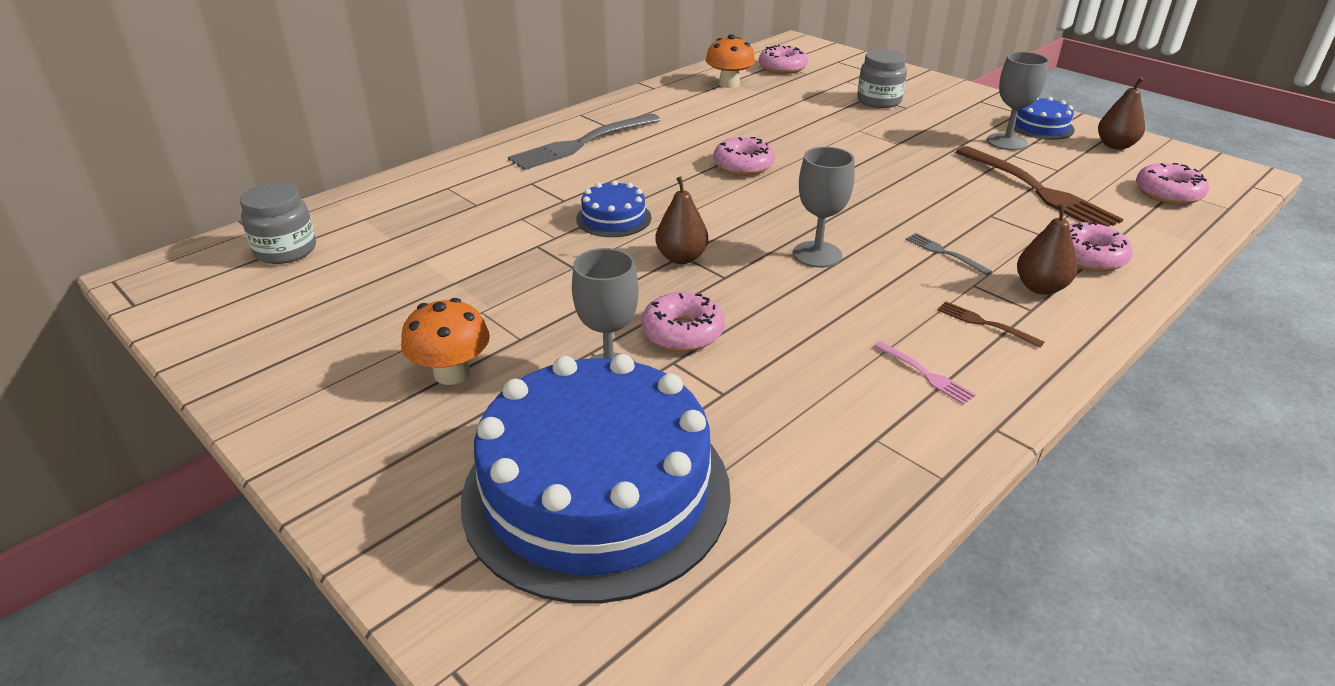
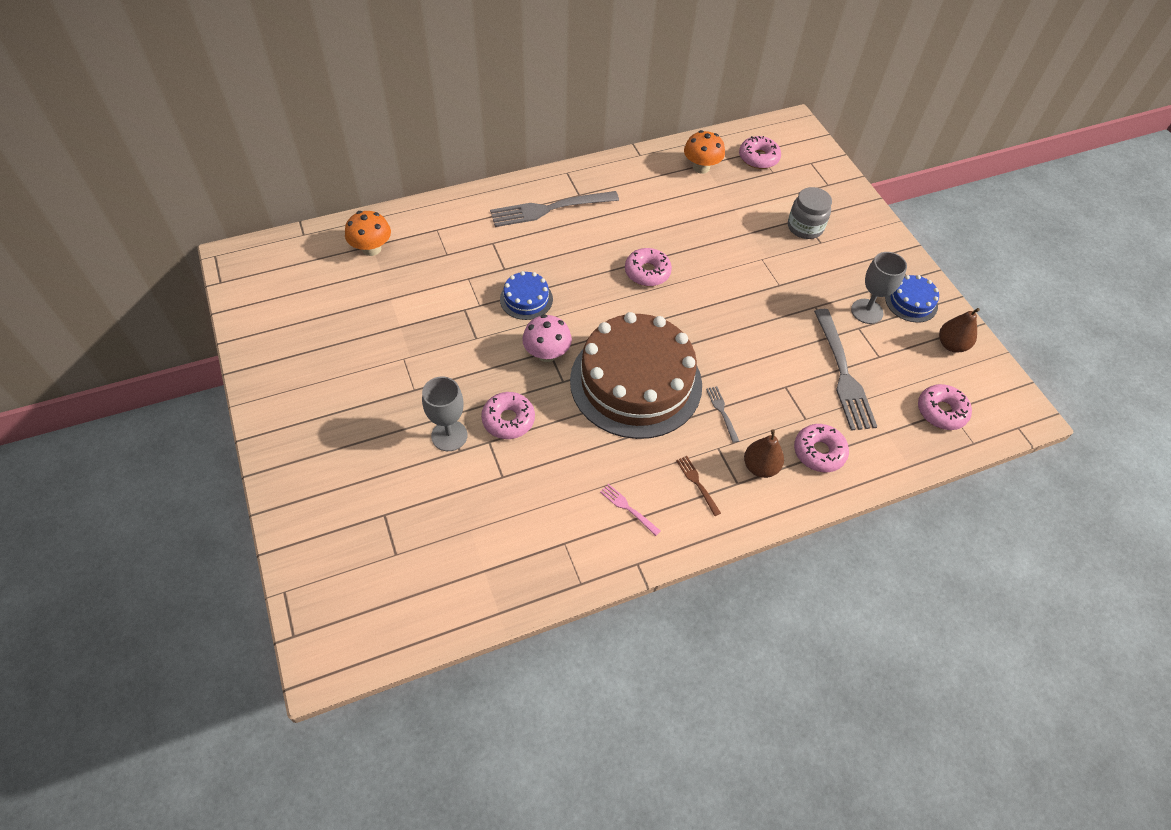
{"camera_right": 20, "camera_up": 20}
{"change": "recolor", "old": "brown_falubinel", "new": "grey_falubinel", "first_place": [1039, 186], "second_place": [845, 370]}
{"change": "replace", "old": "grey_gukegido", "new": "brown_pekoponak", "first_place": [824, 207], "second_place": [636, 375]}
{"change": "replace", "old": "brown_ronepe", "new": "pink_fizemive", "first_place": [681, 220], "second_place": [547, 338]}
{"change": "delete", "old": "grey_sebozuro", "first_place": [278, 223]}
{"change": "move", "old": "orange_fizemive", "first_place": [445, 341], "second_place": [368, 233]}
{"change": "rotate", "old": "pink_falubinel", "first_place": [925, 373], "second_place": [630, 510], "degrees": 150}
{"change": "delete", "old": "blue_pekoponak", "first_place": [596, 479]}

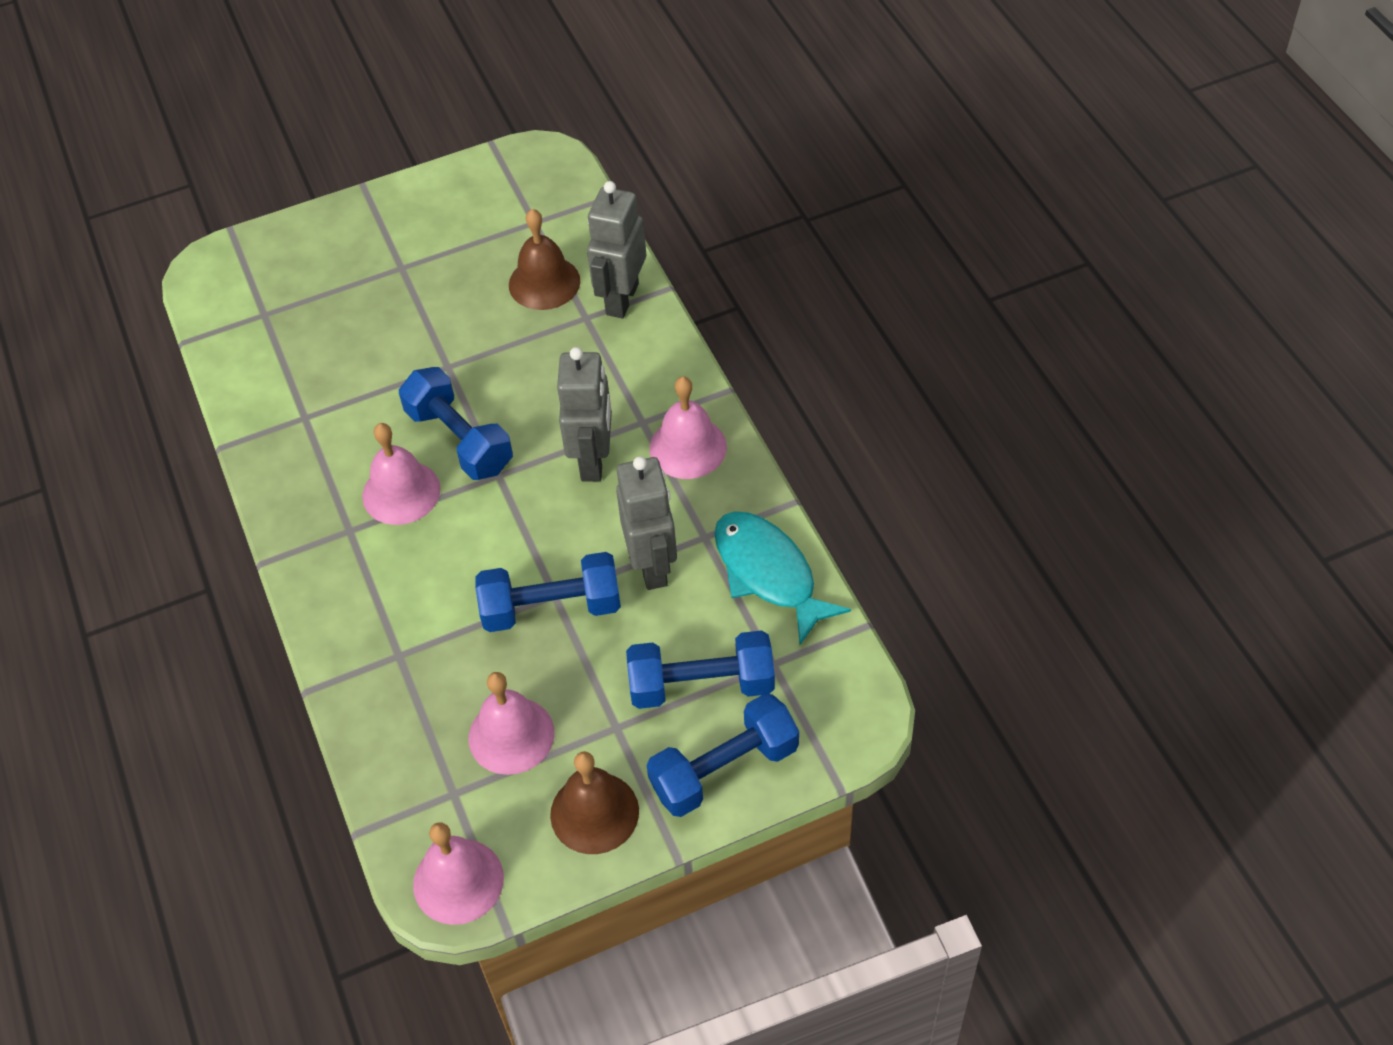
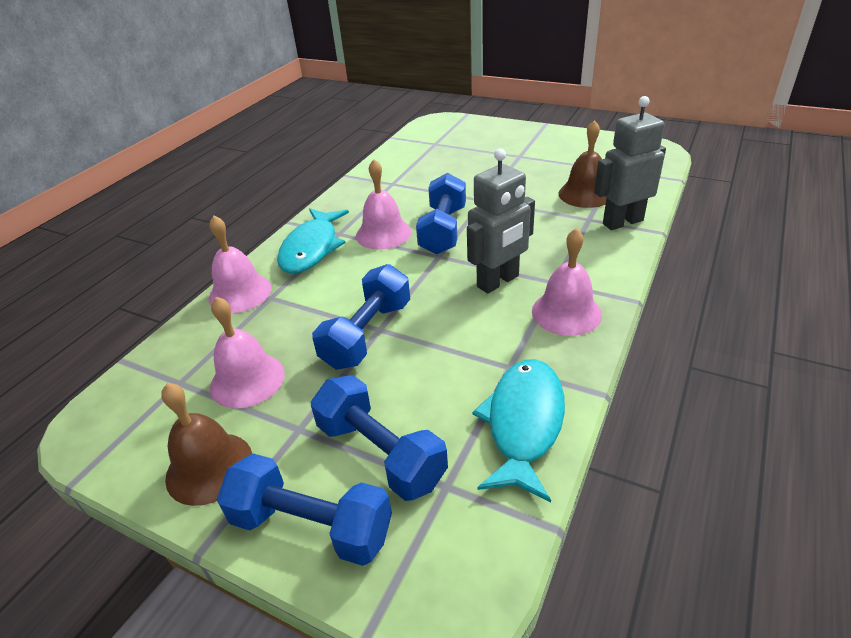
{"camera_right": 50, "camera_up": -15}
{"change": "delete", "old": "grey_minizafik", "first_place": [646, 523]}
{"change": "rotate", "old": "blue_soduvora", "first_place": [548, 592], "second_place": [361, 317], "degrees": 75}
{"change": "move", "old": "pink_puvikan", "first_place": [458, 873], "second_place": [240, 264]}
{"change": "insert", "new": "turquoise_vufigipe", "second_place": [313, 241]}

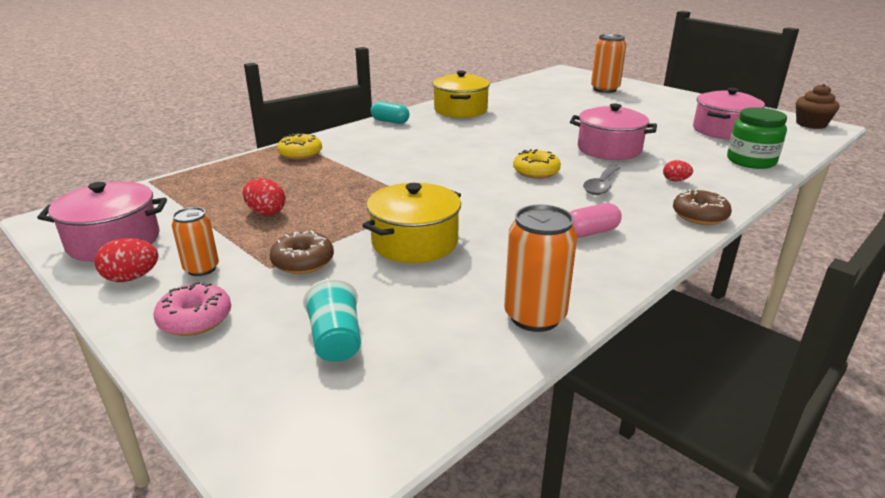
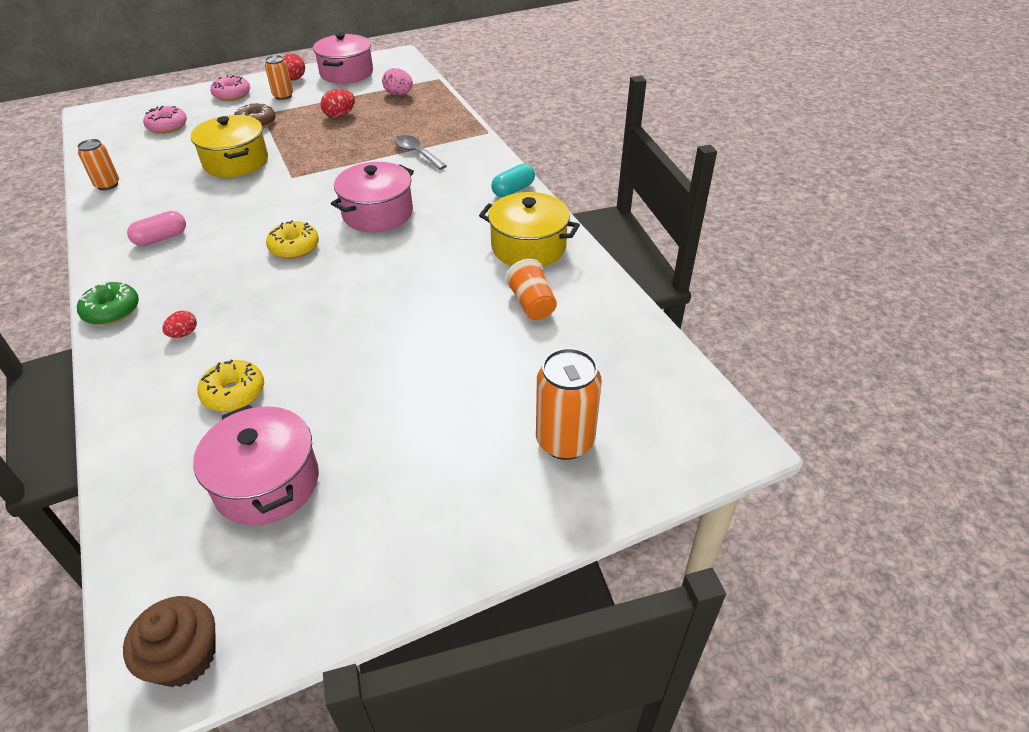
{"camera_right": 110, "camera_up": 15}
{"change": "move", "old": "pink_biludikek", "first_place": [613, 131], "second_place": [372, 197]}
{"change": "delete", "old": "green_sebozuro", "first_place": [757, 138]}
{"change": "move", "old": "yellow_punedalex", "first_place": [299, 146], "second_place": [230, 386]}
{"change": "move", "old": "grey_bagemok", "first_place": [601, 180], "second_place": [420, 152]}
{"change": "recolor", "old": "brown_punedalex", "new": "green_punedalex", "first_place": [702, 207], "second_place": [108, 303]}
{"change": "rotate", "old": "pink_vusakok", "first_place": [595, 220], "second_place": [156, 228], "degrees": 60}
{"change": "resize", "old": "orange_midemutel", "first_place": [540, 268], "second_place": [98, 164], "factor": 0.63}
{"change": "replace", "old": "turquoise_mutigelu", "new": "pink_punedalex", "first_place": [332, 320], "second_place": [165, 120]}
{"change": "insert", "new": "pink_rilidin", "second_place": [397, 81]}
{"change": "insert", "new": "orange_mutigelu", "second_place": [531, 289]}

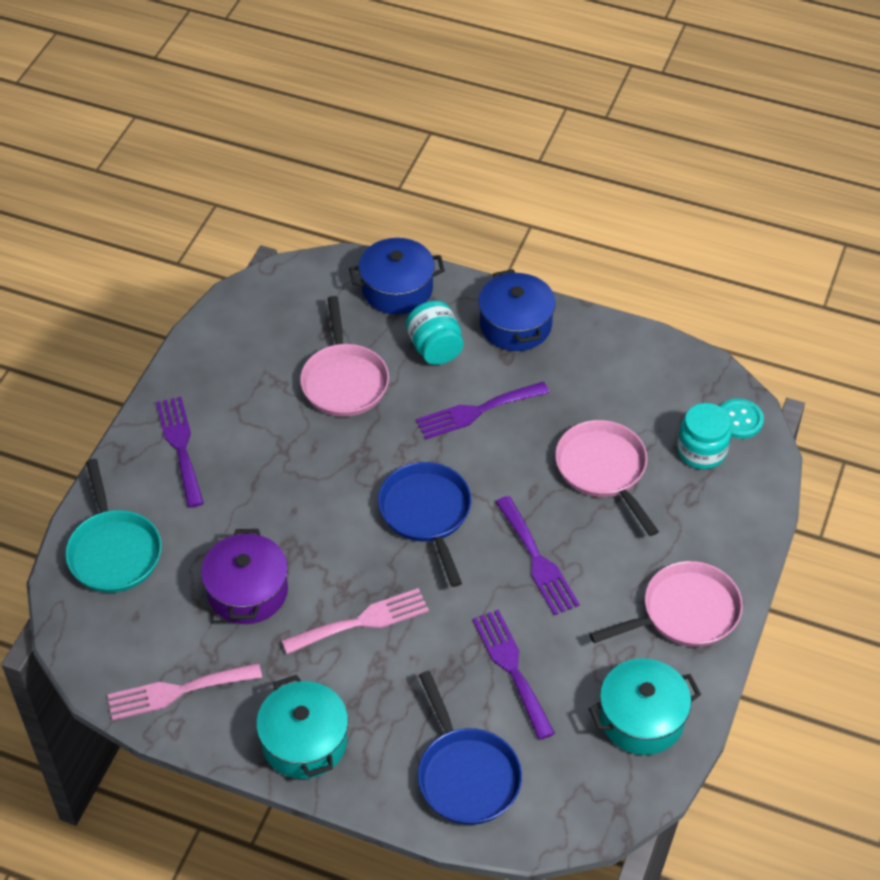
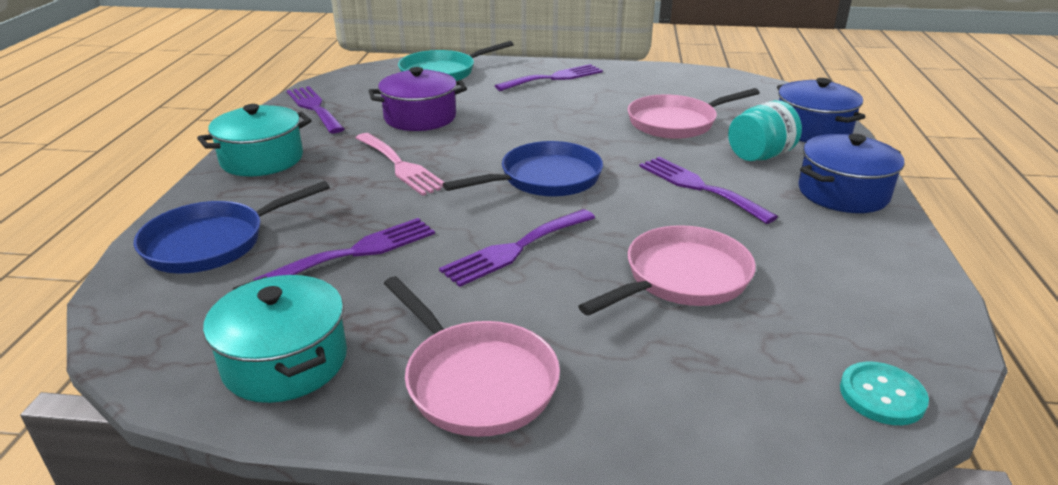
{"camera_right": 75, "camera_up": -20}
{"change": "delete", "old": "turquoise_sebozuro", "first_place": [704, 436]}
{"change": "recolor", "old": "pink_falubinel", "new": "purple_falubinel", "first_place": [184, 692], "second_place": [315, 109]}

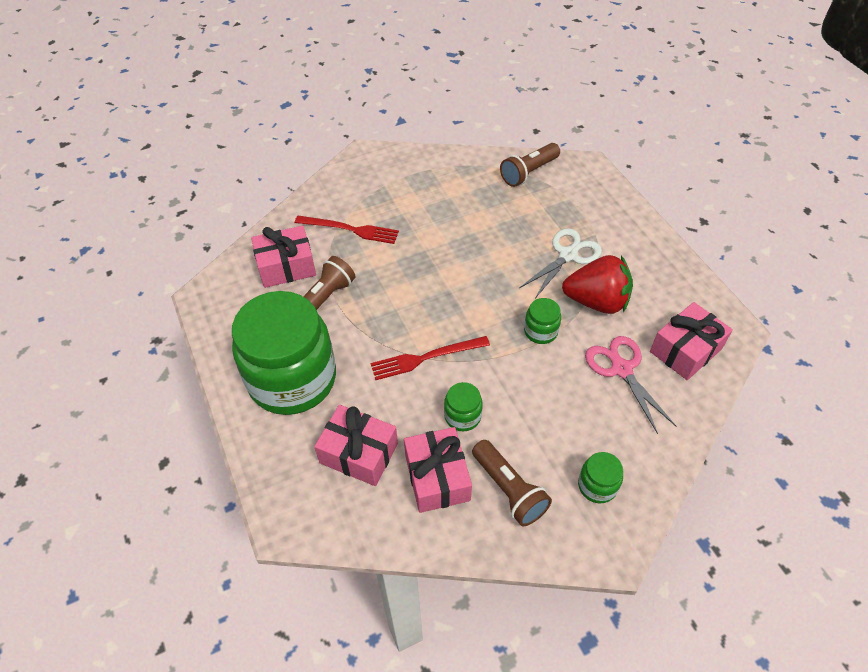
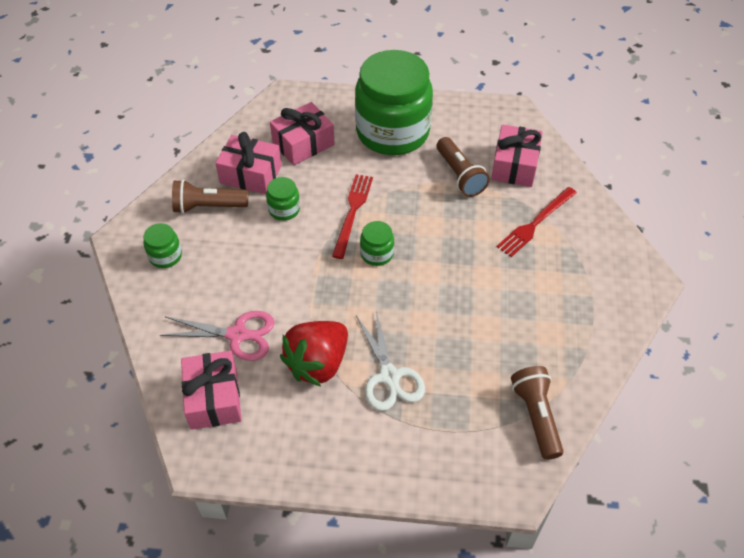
{"camera_right": 120, "camera_up": 0}
{"change": "move", "old": "green_sebozuro", "first_place": [542, 321], "second_place": [377, 243]}

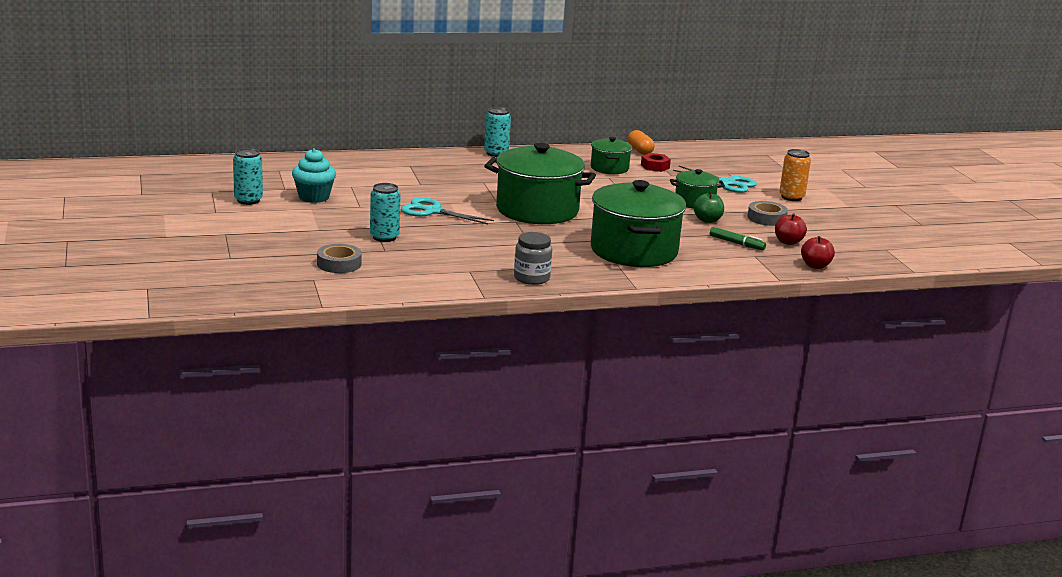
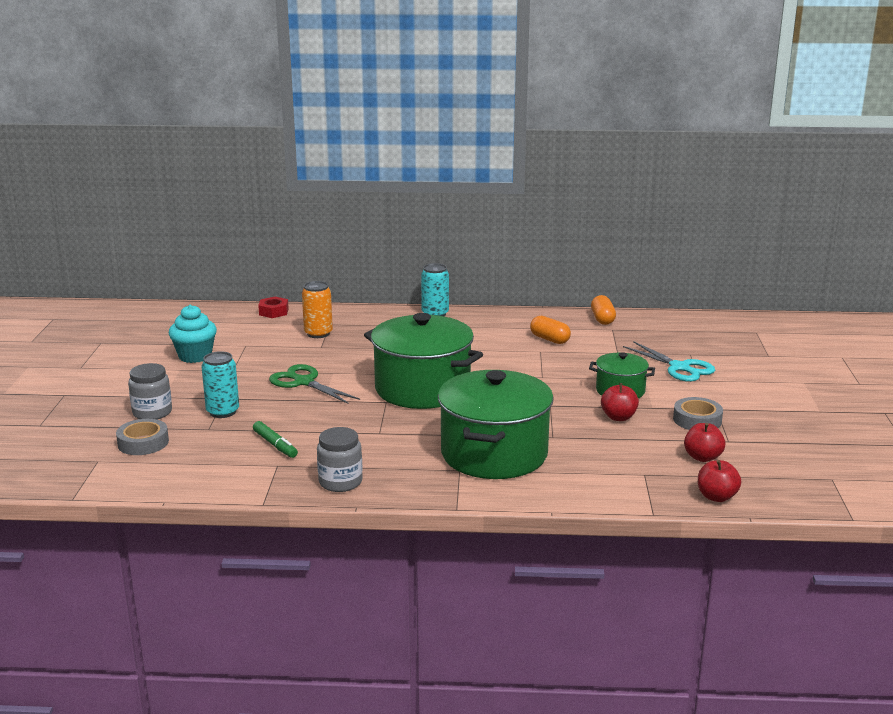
{"camera_right": 20, "camera_up": 0}
{"change": "replace", "old": "green_biludikek", "new": "orange_vusakok", "first_place": [611, 155], "second_place": [550, 330]}
{"change": "delete", "old": "turquoise_midemutel", "first_place": [248, 176]}
{"change": "move", "old": "orange_midemutel", "first_place": [795, 175], "second_place": [317, 309]}
{"change": "move", "old": "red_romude", "first_place": [656, 162], "second_place": [273, 307]}
{"change": "recolor", "old": "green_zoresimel", "new": "red_zoresimel", "first_place": [708, 207], "second_place": [620, 402]}
{"change": "recolor", "old": "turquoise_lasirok", "new": "green_lasirok", "first_place": [447, 210], "second_place": [314, 384]}
{"change": "move", "old": "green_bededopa", "first_place": [738, 238], "second_place": [275, 439]}
{"change": "insert", "new": "grey_sebozuro", "second_place": [150, 391]}

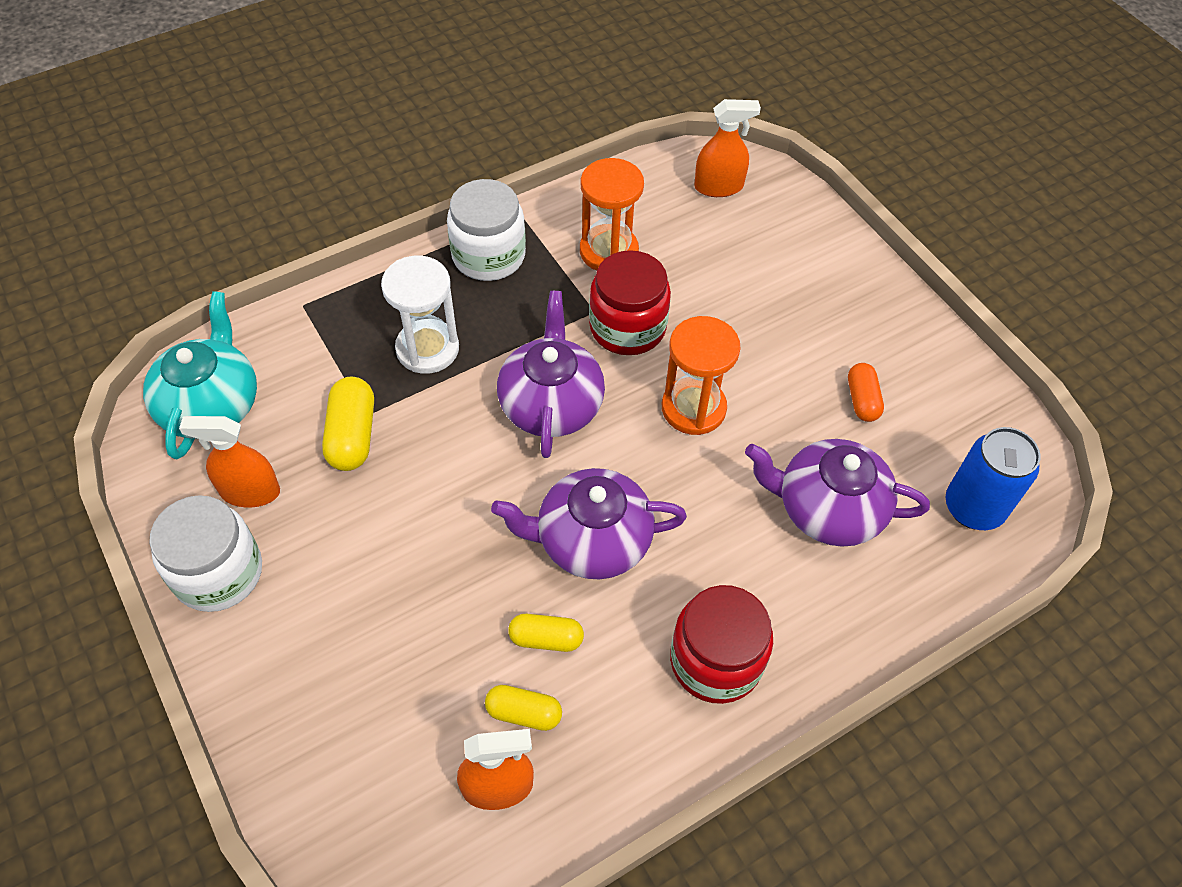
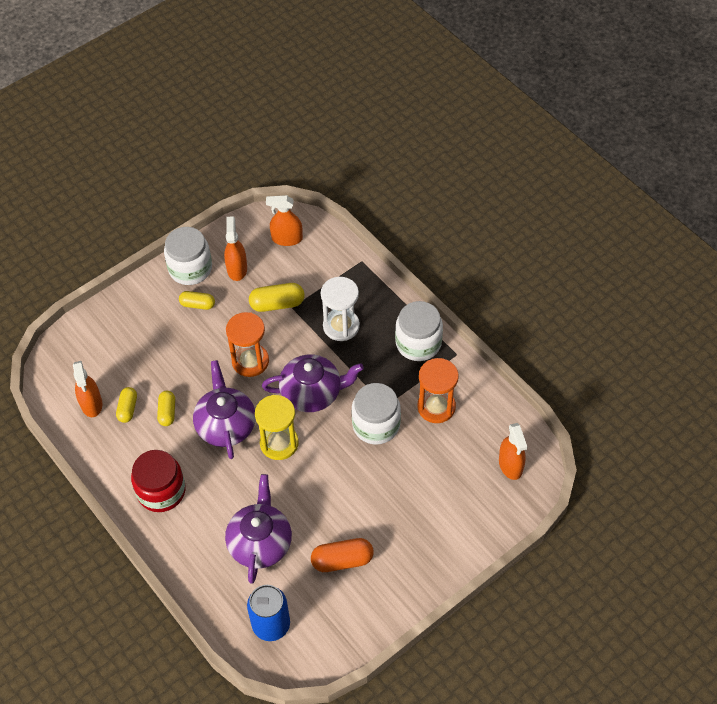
{"camera_right": 85, "camera_up": 0}
{"change": "recolor", "old": "red_sebozuro", "new": "white_sebozuro", "first_place": [630, 302], "second_place": [376, 414]}
{"change": "replace", "old": "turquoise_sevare", "new": "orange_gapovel", "first_place": [200, 375], "second_place": [284, 220]}
{"change": "move", "old": "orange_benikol", "first_place": [701, 375], "second_place": [247, 344]}
{"change": "resize", "old": "orange_vusakok", "first_place": [866, 392], "second_place": [342, 555], "factor": 1.52}
{"change": "insert", "new": "yellow_vusakok", "second_place": [197, 300]}
{"change": "insert", "new": "yellow_benikol", "second_place": [277, 427]}

